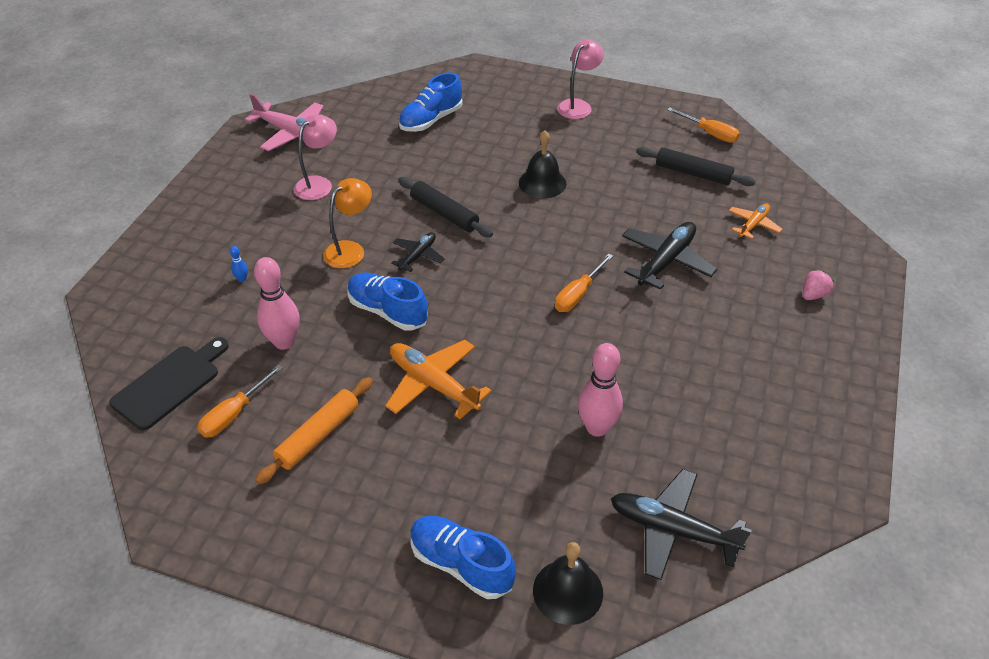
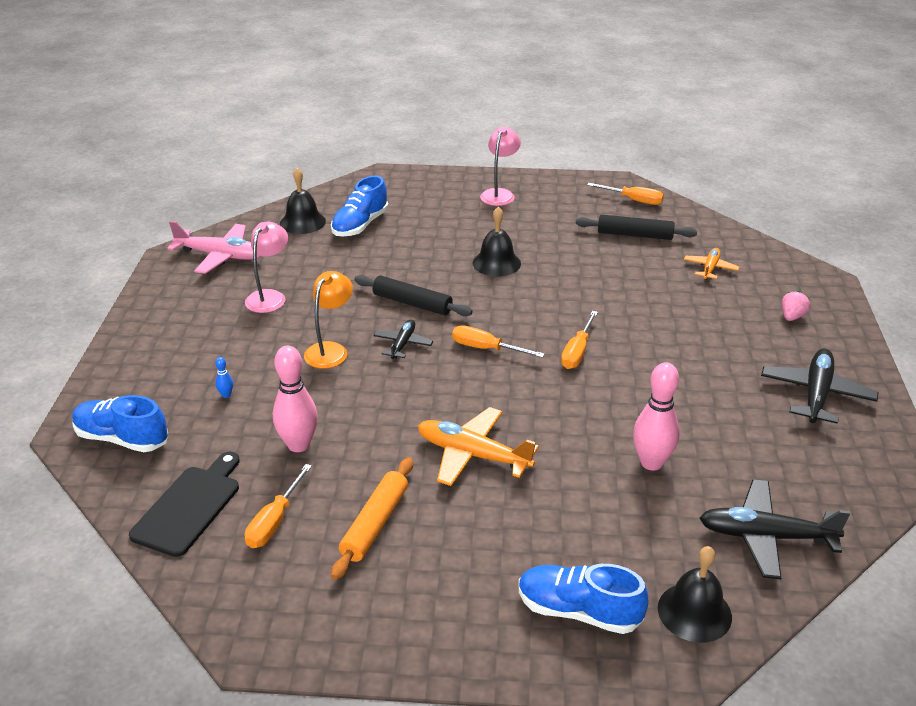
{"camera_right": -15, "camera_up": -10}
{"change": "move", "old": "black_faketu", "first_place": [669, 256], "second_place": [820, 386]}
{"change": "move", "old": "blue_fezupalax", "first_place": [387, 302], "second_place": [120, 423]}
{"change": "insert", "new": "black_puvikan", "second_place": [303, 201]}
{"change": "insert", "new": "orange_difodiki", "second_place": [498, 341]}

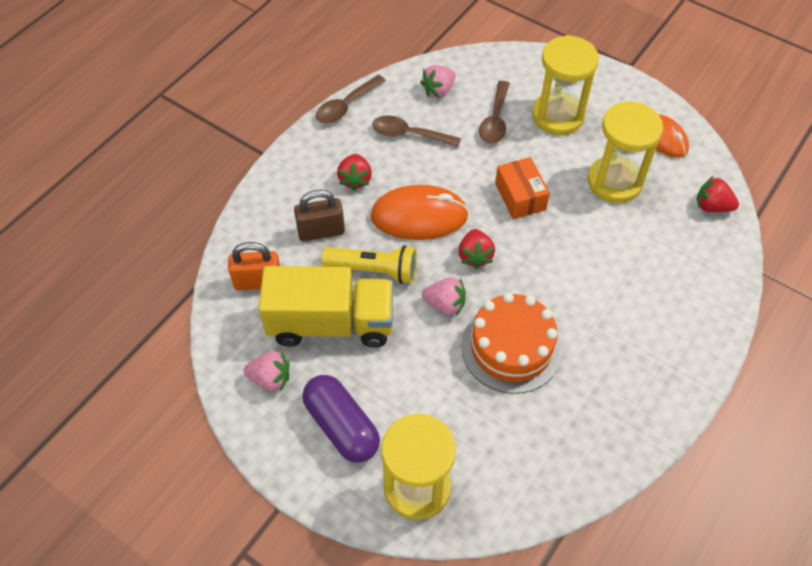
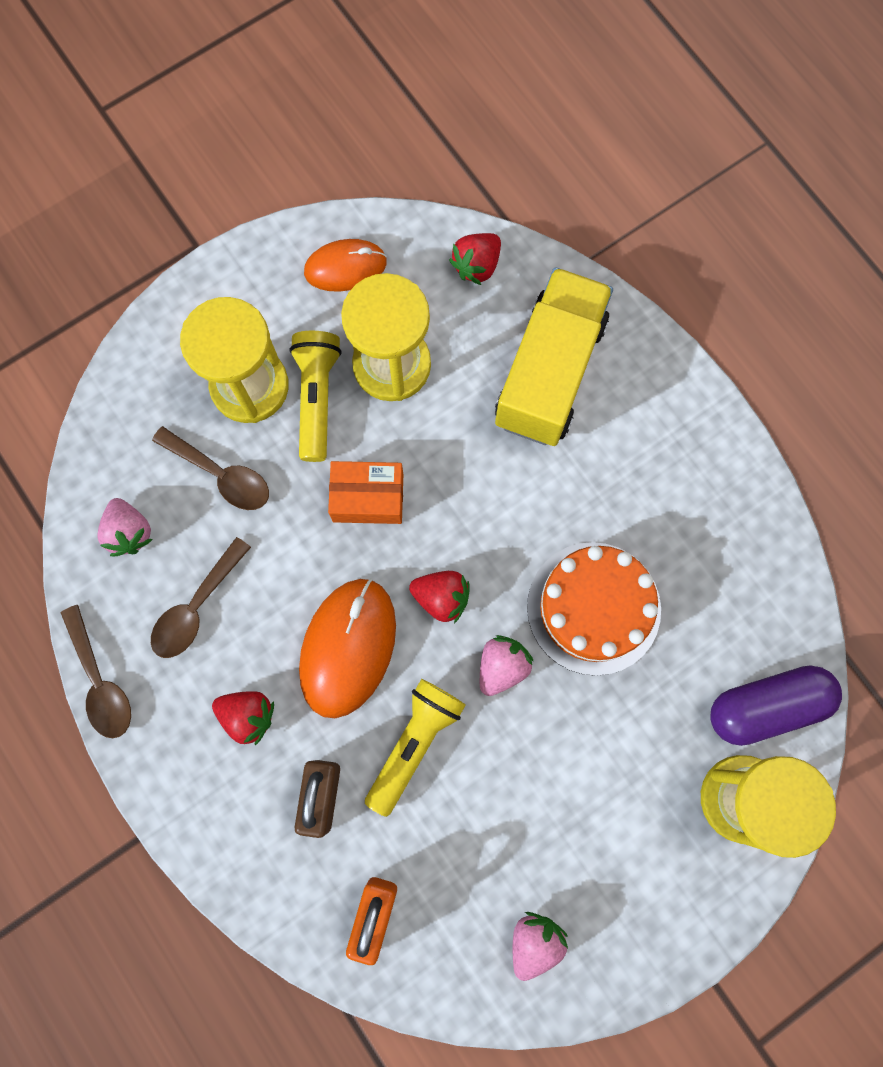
{"camera_right": -70, "camera_up": 20}
{"change": "move", "old": "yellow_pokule", "first_place": [326, 307], "second_place": [554, 356]}
{"change": "move", "old": "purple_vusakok", "first_place": [341, 419], "second_place": [776, 705]}
{"change": "insert", "new": "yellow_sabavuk", "second_place": [315, 396]}

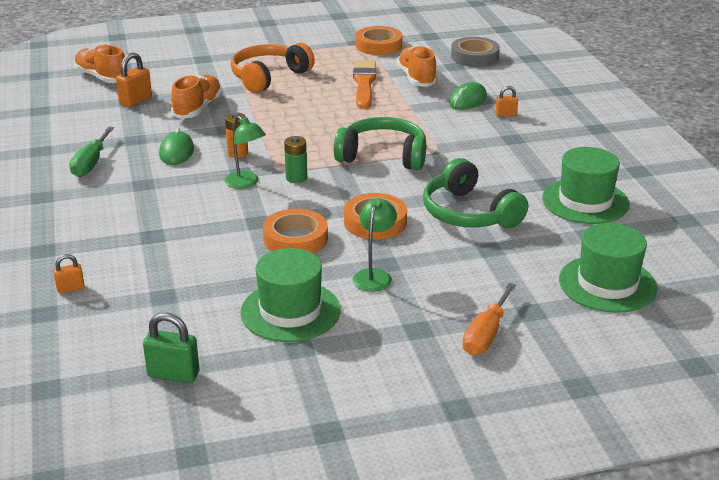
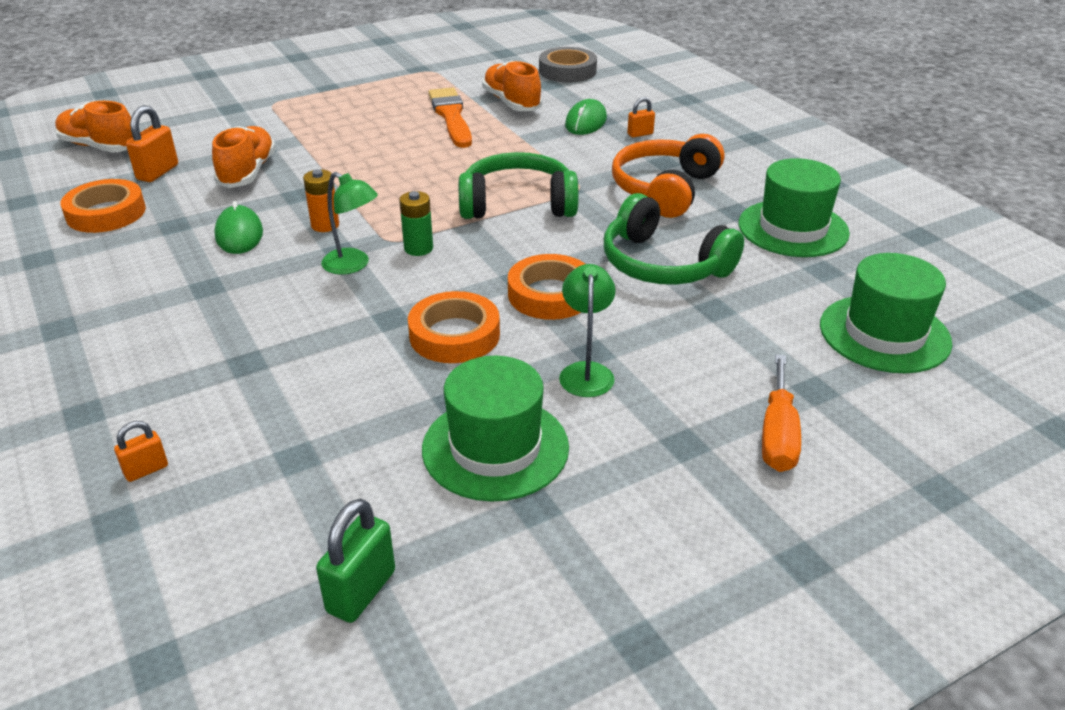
{"camera_right": -15, "camera_up": 5}
{"change": "move", "old": "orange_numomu", "first_place": [379, 40], "second_place": [103, 206]}
{"change": "move", "old": "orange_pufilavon", "first_place": [273, 68], "second_place": [668, 176]}
{"change": "delete", "old": "green_difodiki", "first_place": [91, 152]}
{"change": "rotate", "old": "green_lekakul", "first_place": [171, 348], "second_place": [355, 561], "degrees": -60}

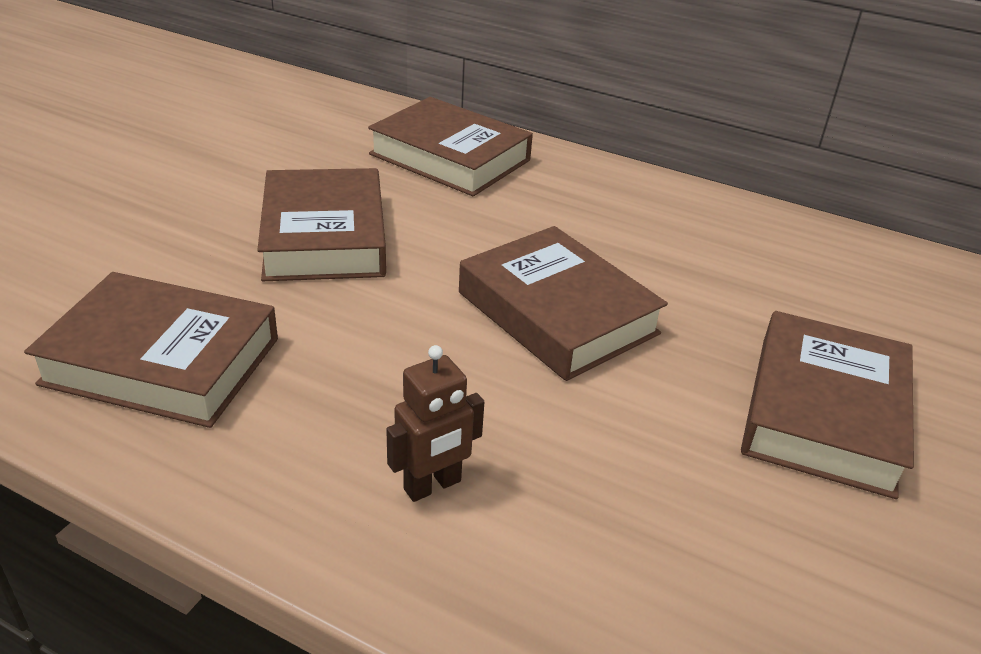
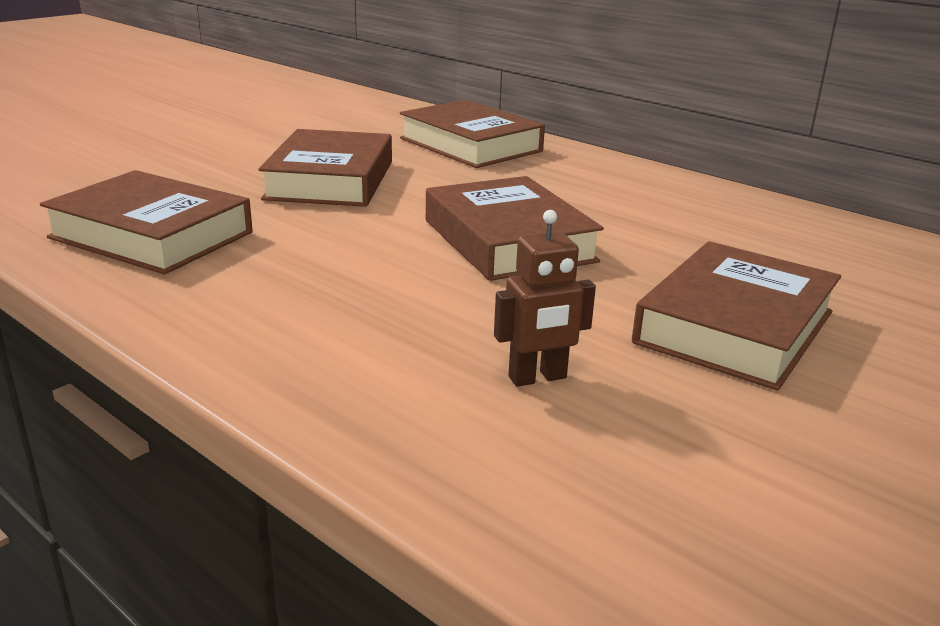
{"camera_right": 15, "camera_up": -10}
{"change": "move", "old": "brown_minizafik", "first_place": [435, 423], "second_place": [545, 298]}

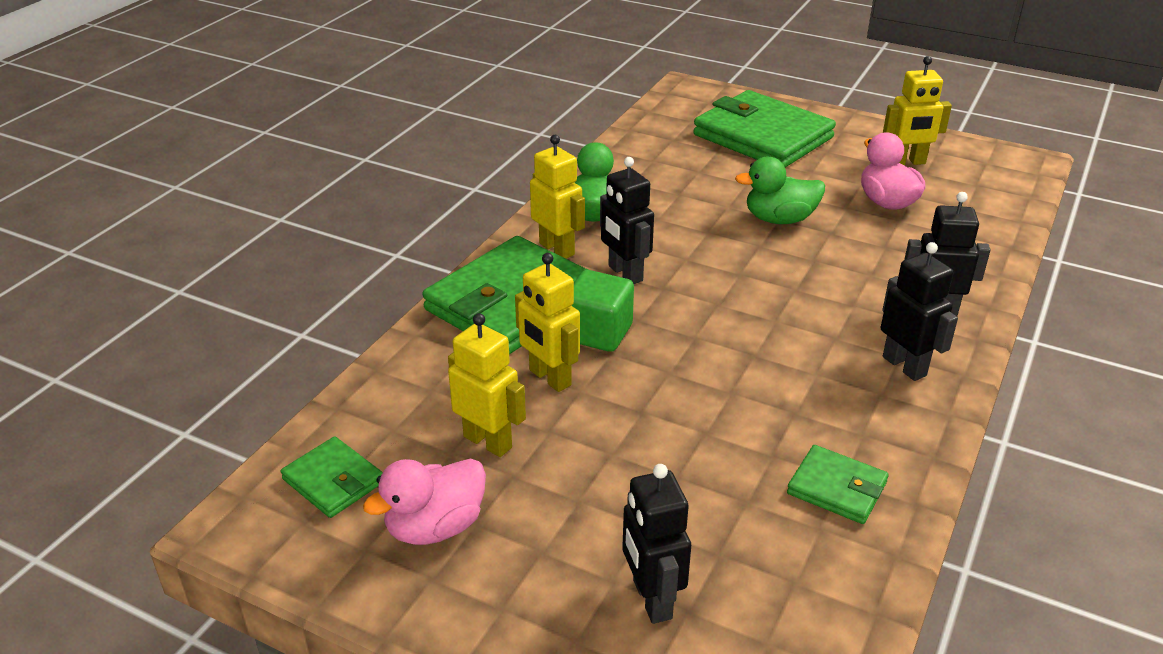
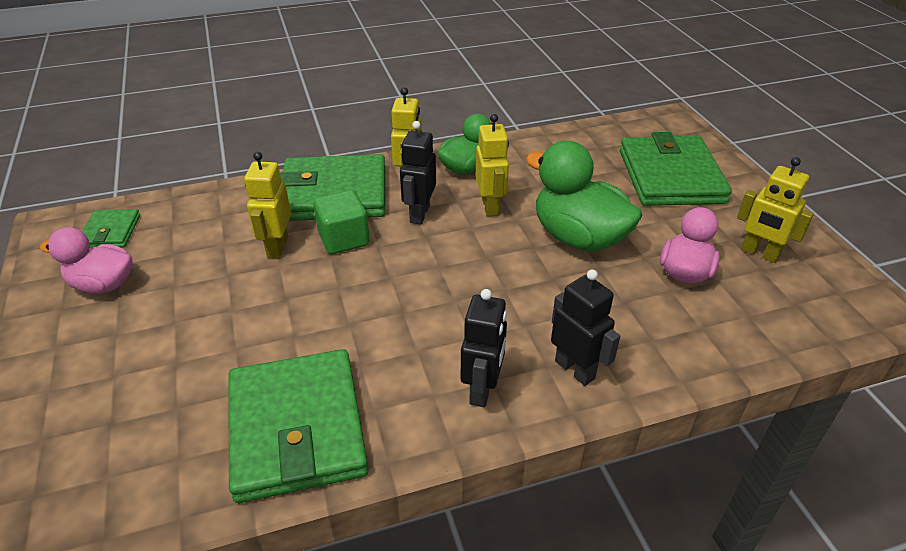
{"camera_right": 45, "camera_up": 5}
{"change": "resize", "old": "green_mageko", "first_place": [780, 190], "second_place": [584, 196], "factor": 1.58}
{"change": "move", "old": "yellow_minizafik", "first_place": [487, 385], "second_place": [492, 165]}
{"change": "resize", "old": "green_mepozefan", "first_place": [838, 484], "second_place": [298, 426], "factor": 2.09}
{"change": "delete", "old": "black_minizafik", "first_place": [656, 544]}

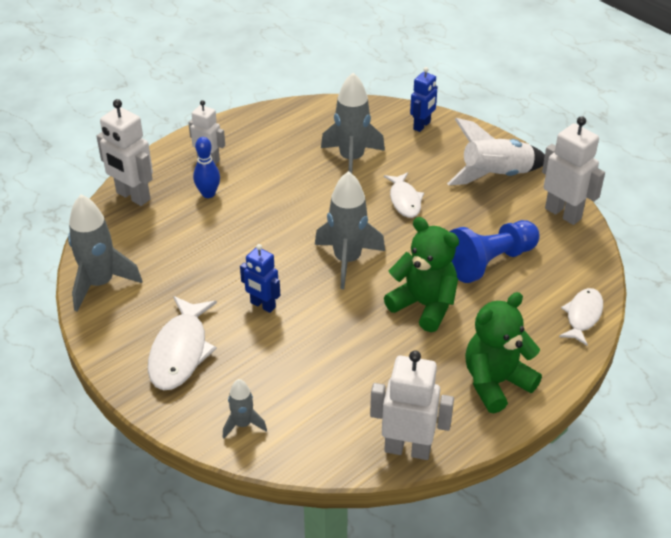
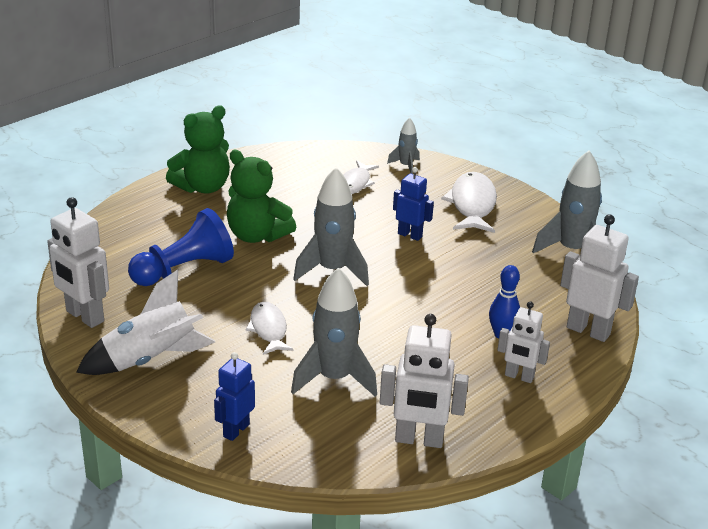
{"camera_right": 175, "camera_up": -10}
{"change": "move", "old": "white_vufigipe", "first_place": [581, 317], "second_place": [361, 177]}
{"change": "move", "old": "white_minizafik", "first_place": [412, 405], "second_place": [424, 381]}

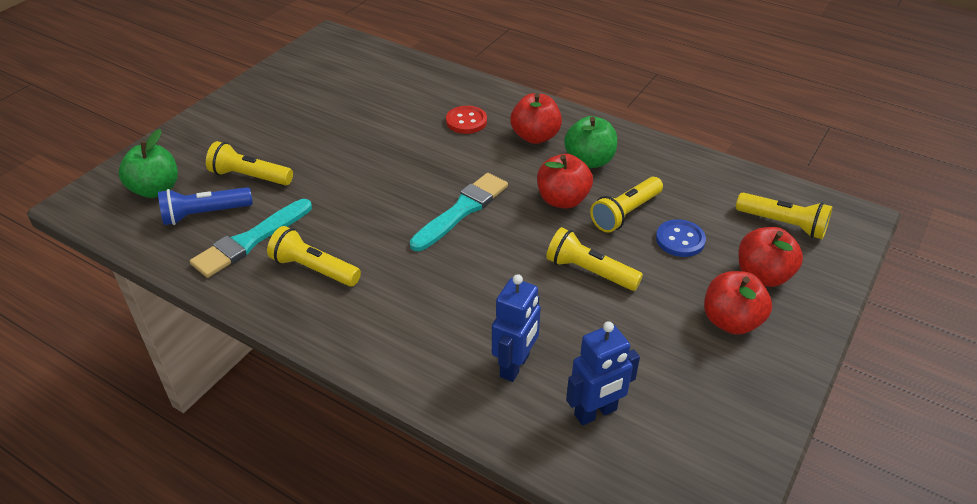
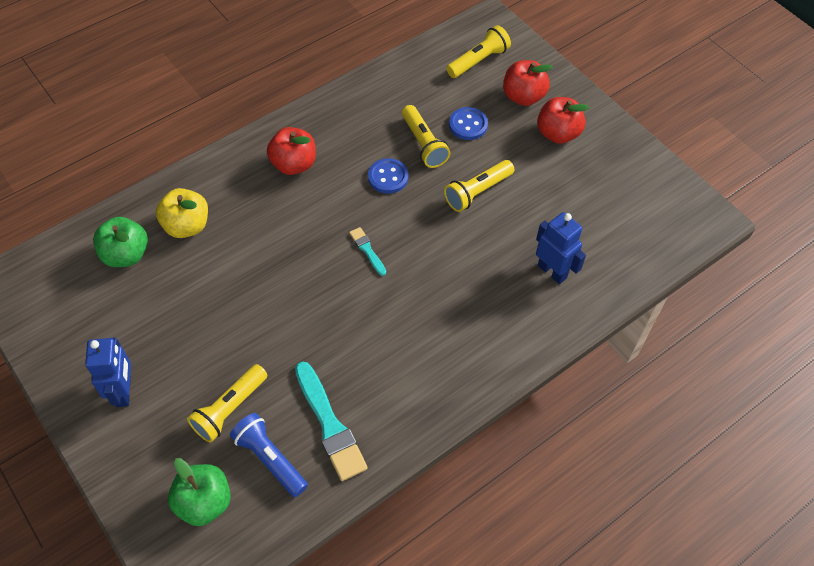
{"camera_right": -70, "camera_up": 15}
{"change": "delete", "old": "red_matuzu", "first_place": [466, 120]}
{"change": "move", "old": "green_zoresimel", "first_place": [590, 142], "second_place": [120, 242]}
{"change": "replace", "old": "red_zoresimel", "new": "blue_matuzu", "first_place": [565, 181], "second_place": [388, 176]}
{"change": "resize", "old": "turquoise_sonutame", "first_place": [459, 212], "second_place": [367, 251], "factor": 0.51}
{"change": "rotate", "old": "blue_sabavuk", "first_place": [205, 206], "second_place": [269, 455], "degrees": 135}
{"change": "delete", "old": "yellow_sabavuk", "first_place": [314, 256]}
{"change": "move", "old": "blue_minizafik", "first_place": [603, 373], "second_place": [108, 372]}
{"change": "insert", "new": "yellow_zoresimel", "second_place": [182, 213]}

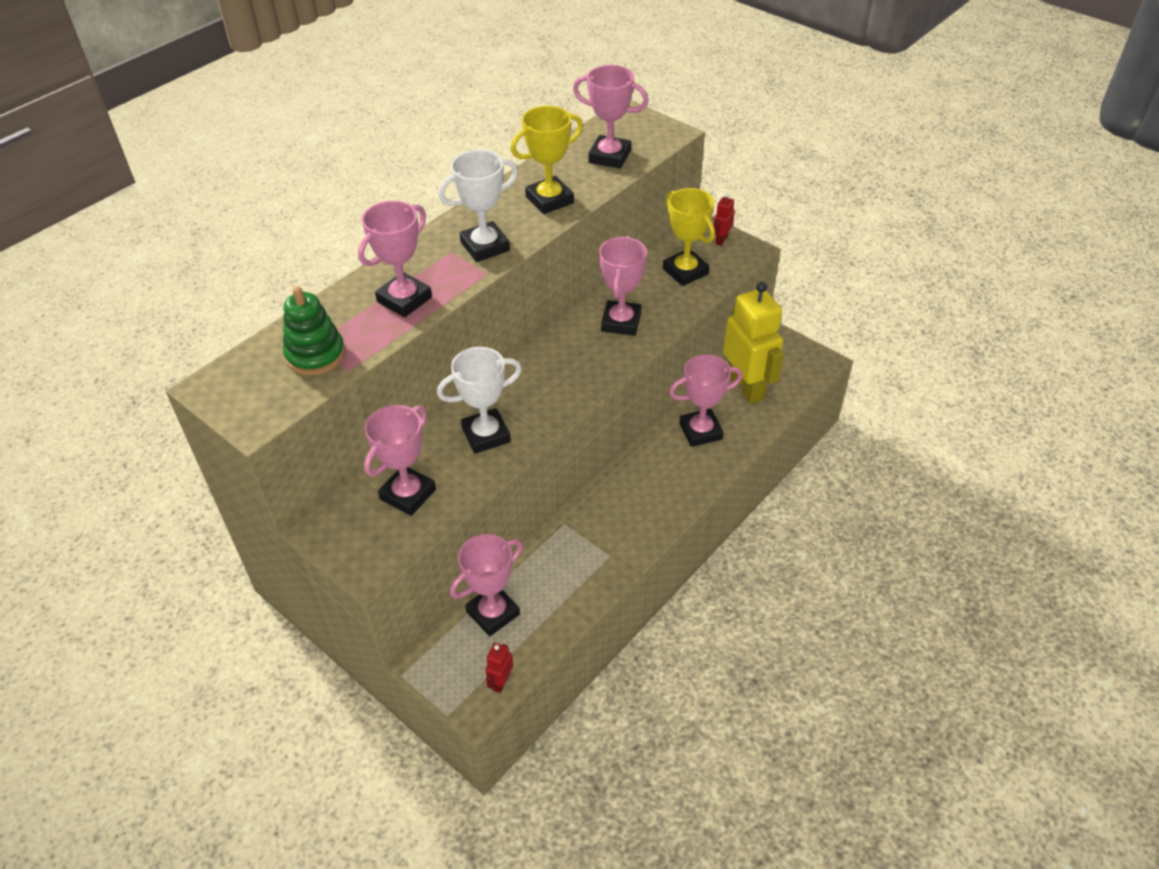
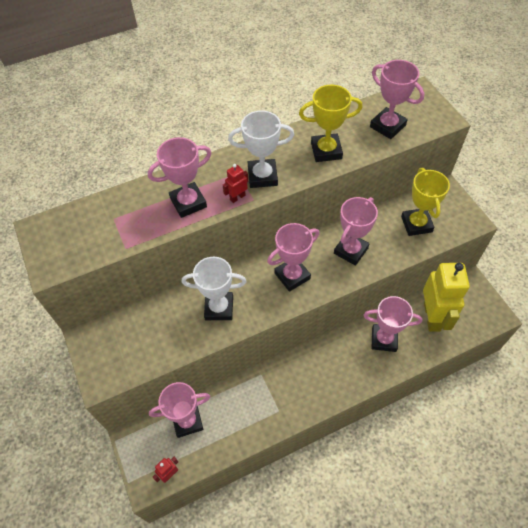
{"camera_right": 25, "camera_up": 10}
{"change": "move", "old": "red_minizafik", "first_place": [724, 219], "second_place": [235, 183]}
{"change": "delete", "old": "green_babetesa", "first_place": [314, 330]}
{"change": "move", "old": "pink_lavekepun", "first_place": [400, 460], "second_place": [293, 257]}

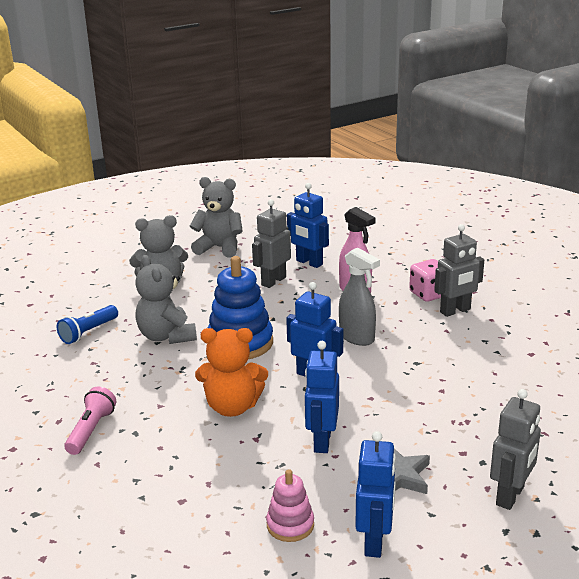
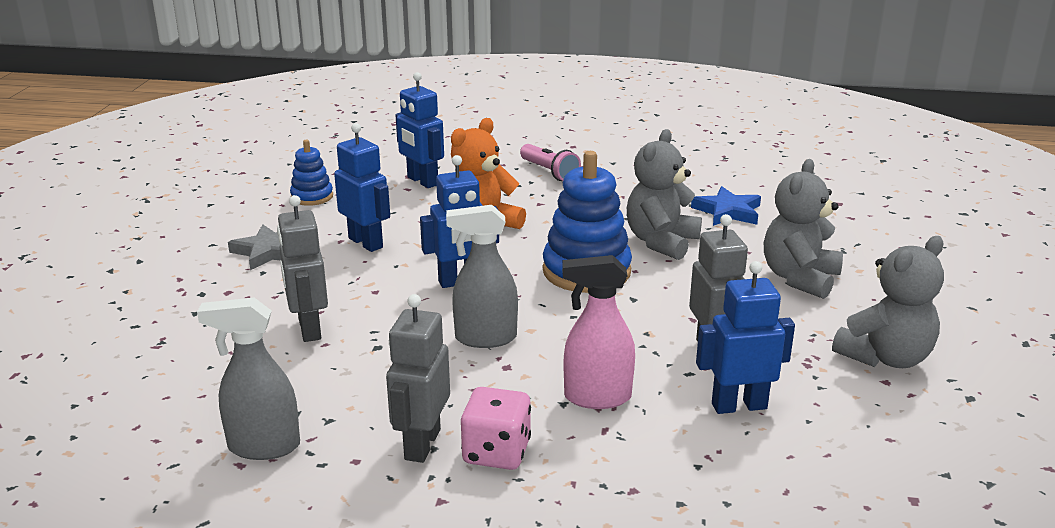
{"camera_right": 130, "camera_up": 0}
{"change": "rotate", "old": "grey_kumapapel", "first_place": [166, 299], "second_place": [664, 194], "degrees": -75}
{"change": "replace", "old": "blue_sabavuk", "new": "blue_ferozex", "first_place": [87, 324], "second_place": [726, 206]}
{"change": "move", "old": "grey_minizafik", "first_place": [515, 449], "second_place": [302, 268]}
{"change": "move", "old": "blue_minizafik", "first_place": [375, 494], "second_place": [420, 130]}
{"change": "recolor", "old": "pink_babetesa", "new": "blue_babetesa", "first_place": [290, 505], "second_place": [311, 173]}
{"change": "insert", "new": "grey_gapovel", "second_place": [248, 379]}

